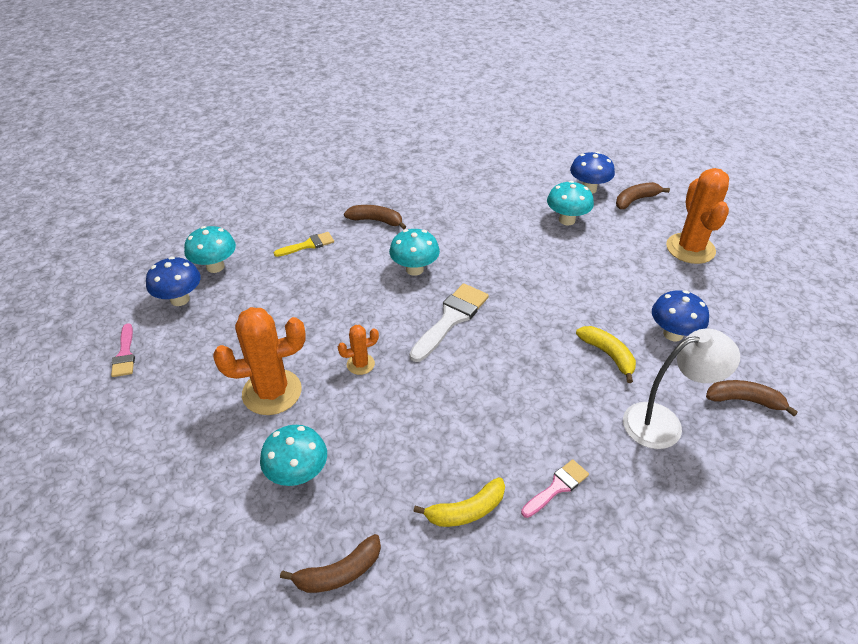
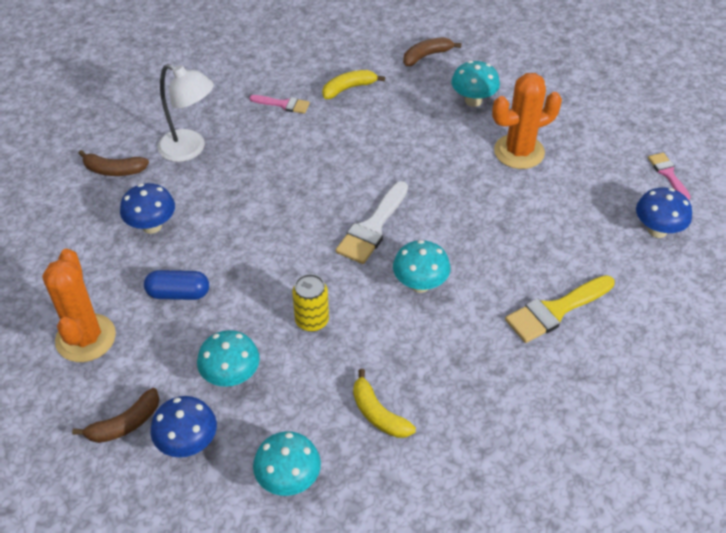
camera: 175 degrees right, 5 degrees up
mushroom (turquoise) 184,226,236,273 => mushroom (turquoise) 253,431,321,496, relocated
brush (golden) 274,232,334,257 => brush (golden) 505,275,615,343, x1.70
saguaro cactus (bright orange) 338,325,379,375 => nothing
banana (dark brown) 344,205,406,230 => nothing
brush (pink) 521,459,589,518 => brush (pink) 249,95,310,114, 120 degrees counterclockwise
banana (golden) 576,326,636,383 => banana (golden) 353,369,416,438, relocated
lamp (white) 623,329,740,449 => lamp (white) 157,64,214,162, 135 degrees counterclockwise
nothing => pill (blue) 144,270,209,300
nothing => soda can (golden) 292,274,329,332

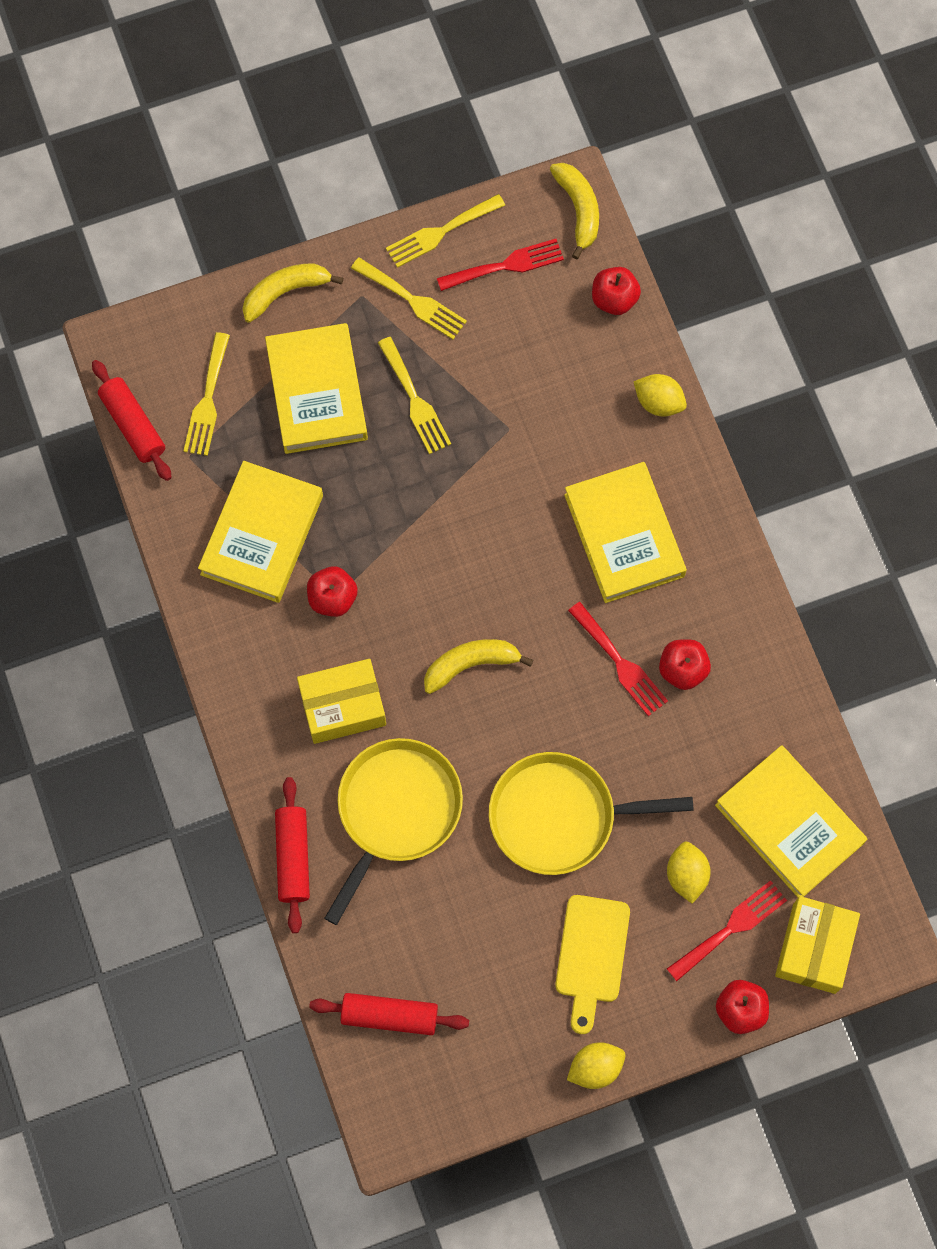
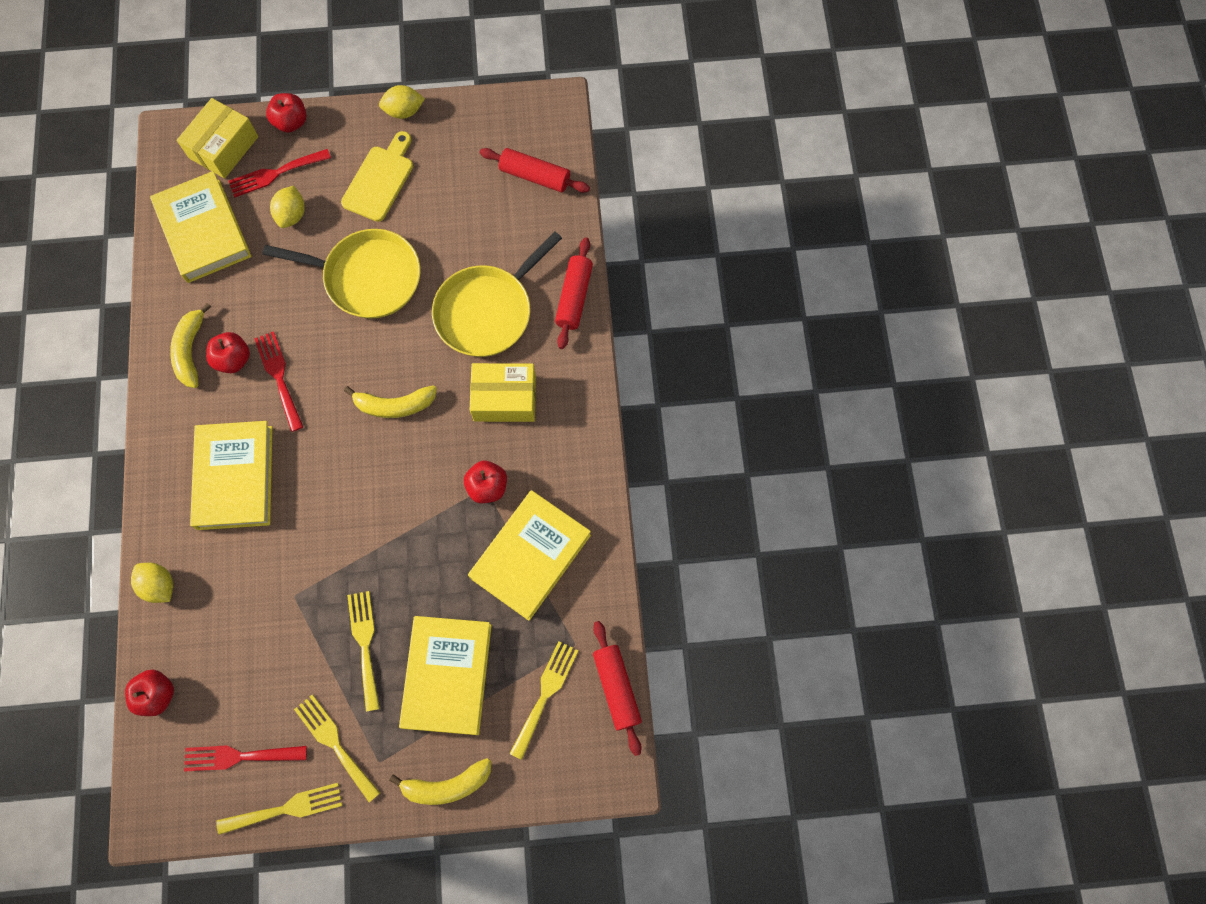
camera: 165 degrees left, 0 degrees up
banana (golden) 550,163,599,260 => banana (golden) 170,303,211,388, relocated

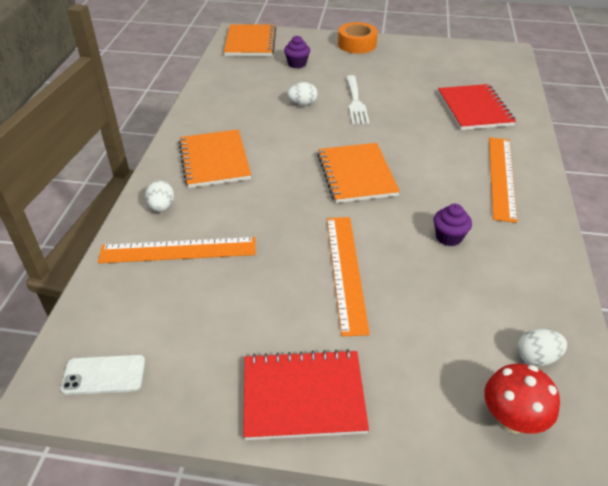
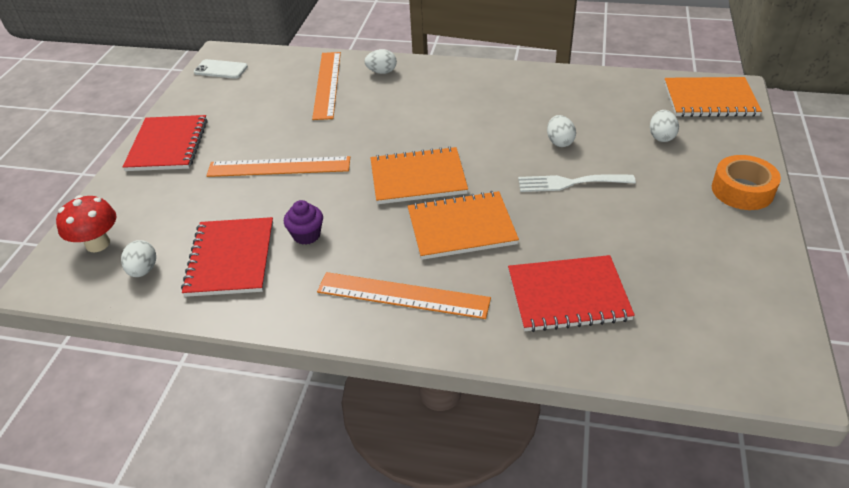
camera: 95 degrees right, 0 degrees up
phone (white) 60,355,145,395 => phone (white) 194,59,248,79, 75 degrees counterclockwise
notepad (bright orange) 178,130,251,188 => notepad (bright orange) 408,191,519,260, relocated
cupcake (violet) 284,36,310,68 => toy egg (white) 650,110,679,142
nothing => notepad (red) 181,217,273,297

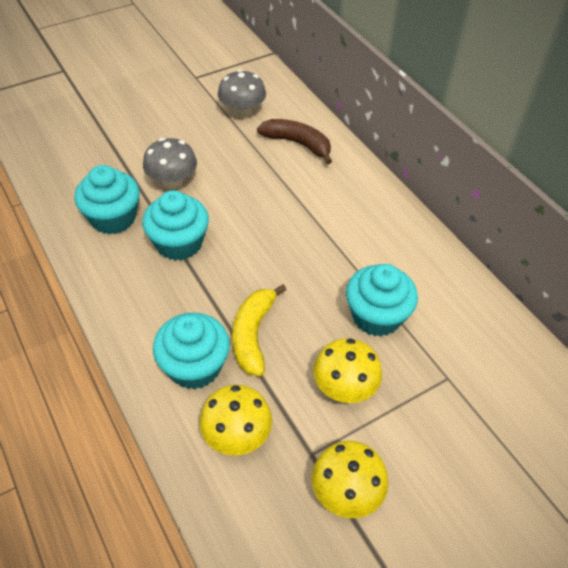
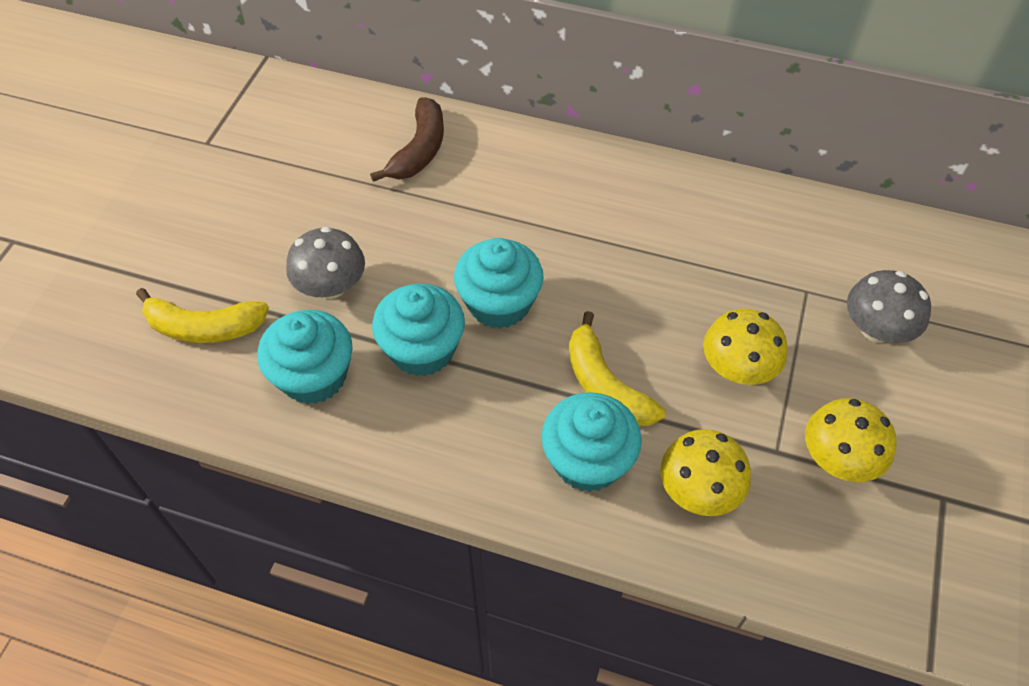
camera: 40 degrees left, 5 degrees up
mushroom (grey) 218,69,266,118 => mushroom (grey) 847,270,931,343, relocated
banana (dark brown) 257,119,332,164 => banana (dark brown) 370,98,444,182, 120 degrees clockwise
cupcake (turquoise) 346,264,418,336 => cupcake (turquoise) 454,238,544,329, relocated
nothing => banana (golden) 136,288,269,343

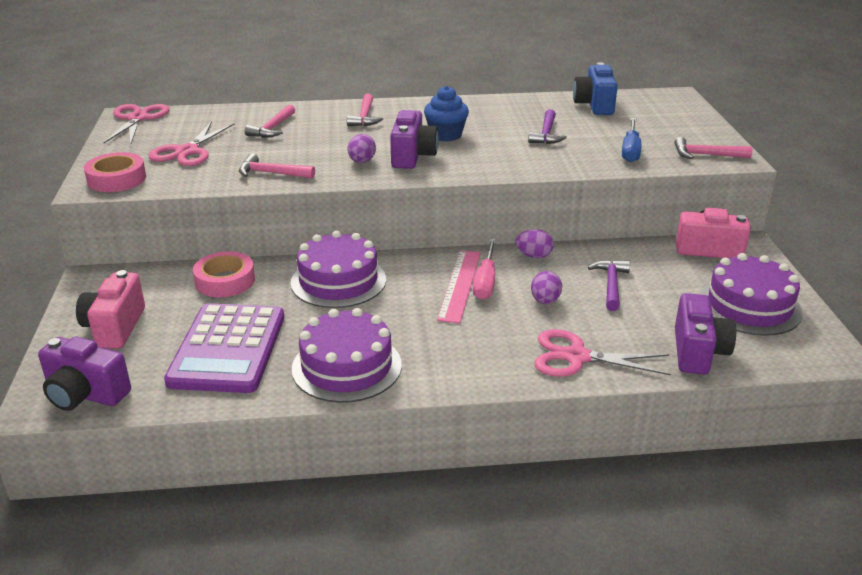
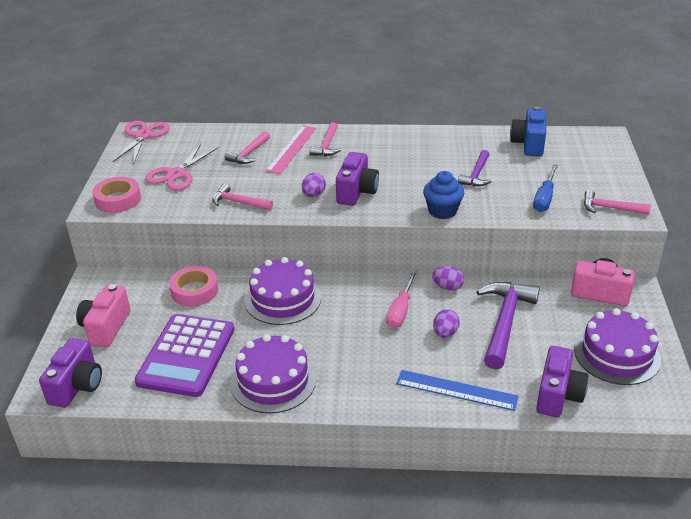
camera: 10 degrees right, 5 degrees up
camera (violet) 38,337,131,411 => camera (violet) 39,338,102,408, 105 degrees counterclockwise
cupcake (blue) 424,86,469,142 => cupcake (blue) 423,171,464,219, relocated
straightedge (pink) 437,250,481,324 => straightedge (pink) 266,126,316,174, relocated
pair of scissors (pink) 534,329,671,377 => straightedge (blue) 396,370,519,411
claw hammer (violet) 588,260,630,311 => claw hammer (violet) 477,282,540,370, x1.75

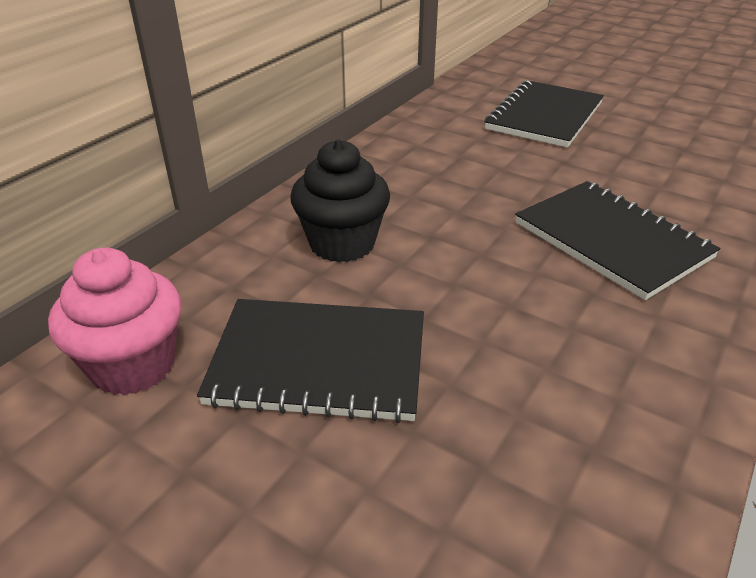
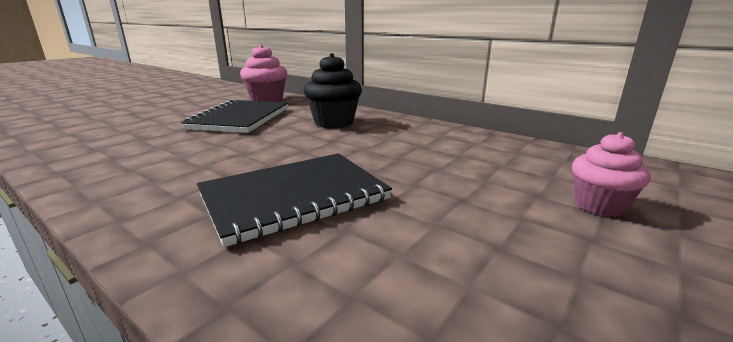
camera: 95 degrees right, 15 degrees down
notepad (black) 484,80,604,148 => cupcake (pink) 572,132,651,217

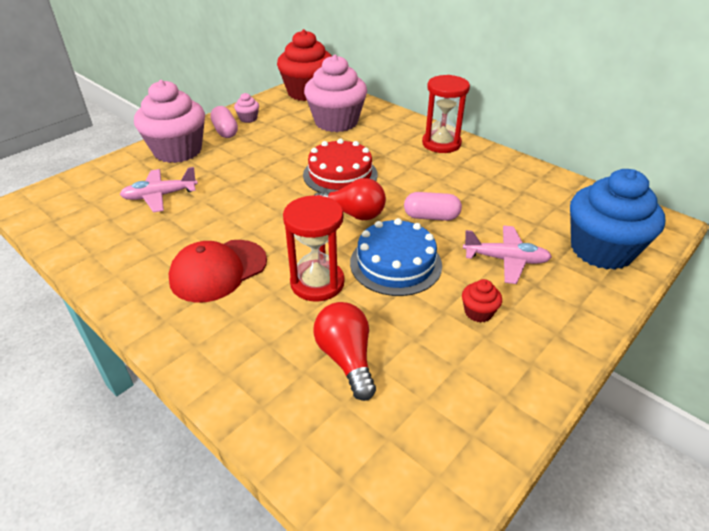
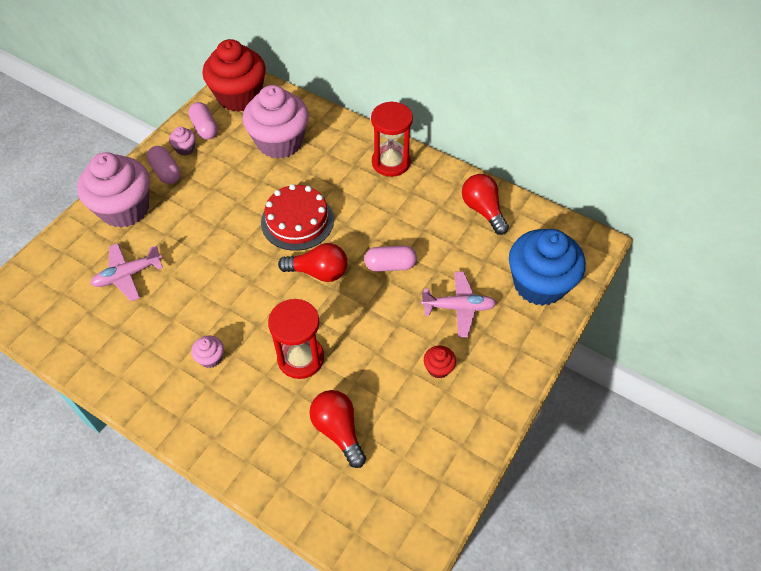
camera: 10 degrees left, 15 degrees up
cap (red) 169,240,267,303 => cupcake (pink) 191,335,224,368
cake (blue) 350,218,442,296 => nothing
nothing => pill (pink) 188,102,218,140
nothing => light bulb (red) 462,174,509,235

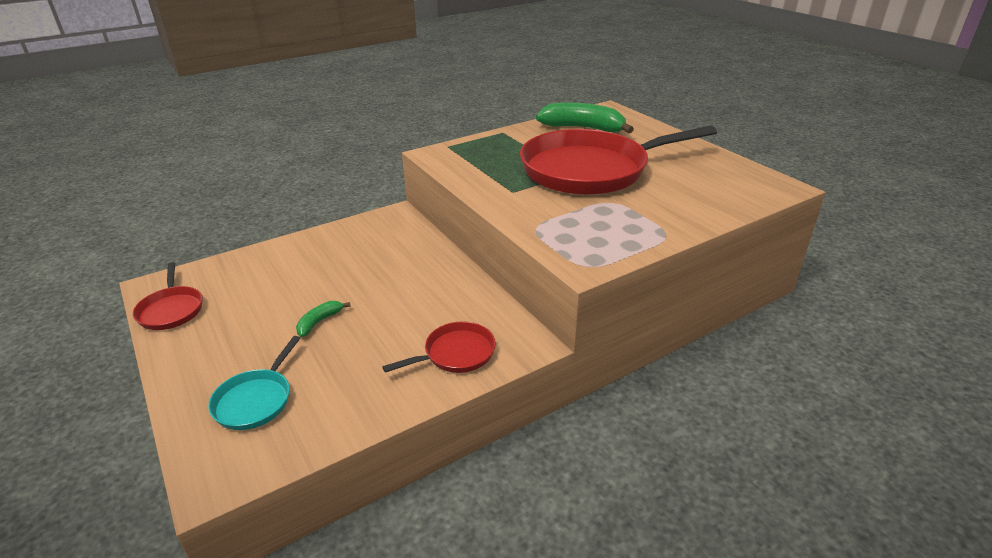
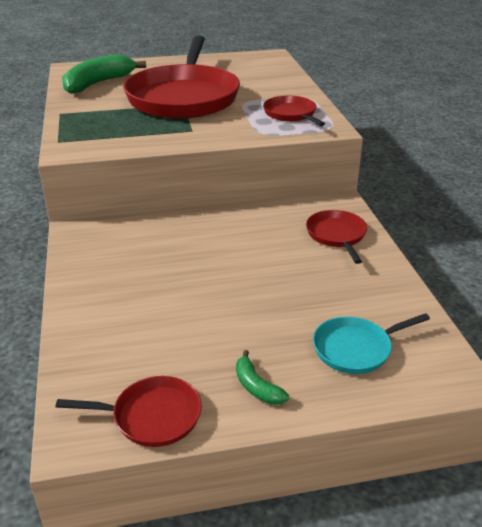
camera: 70 degrees left, 0 degrees up
pan (turquoise) 208,336,300,430 => pan (turquoise) 313,313,430,374, 120 degrees clockwise
banana (leaf-green) 296,301,351,337 => banana (leaf-green) 236,350,289,405, relocated
nothing => pan (red) 263,96,325,126

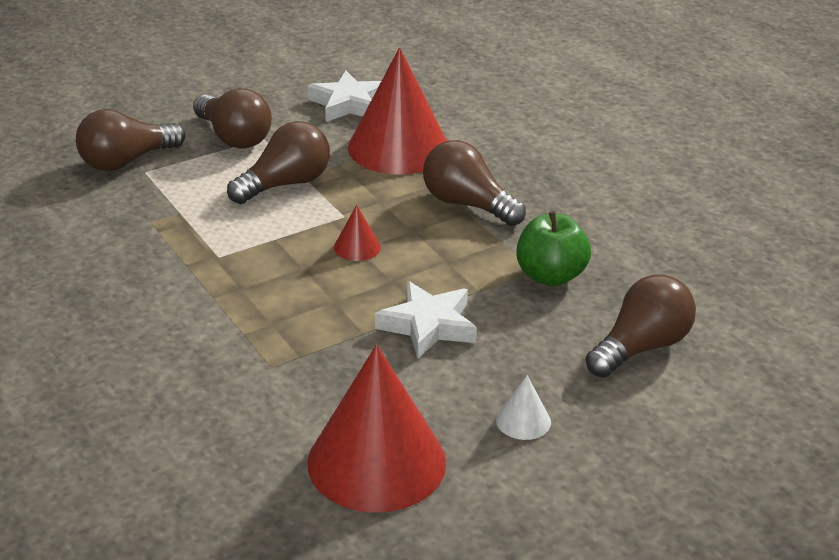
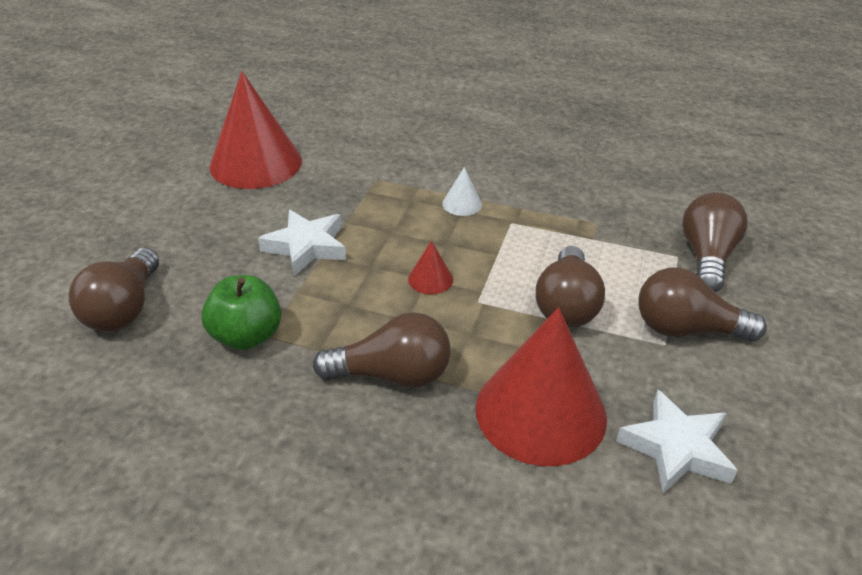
camera: 140 degrees right, 5 degrees up
solid cone (white) 496,375,551,440 => solid cone (white) 442,167,482,216, relocated

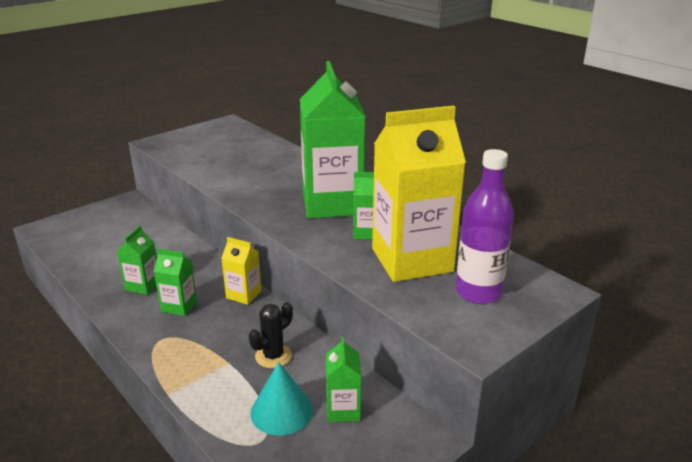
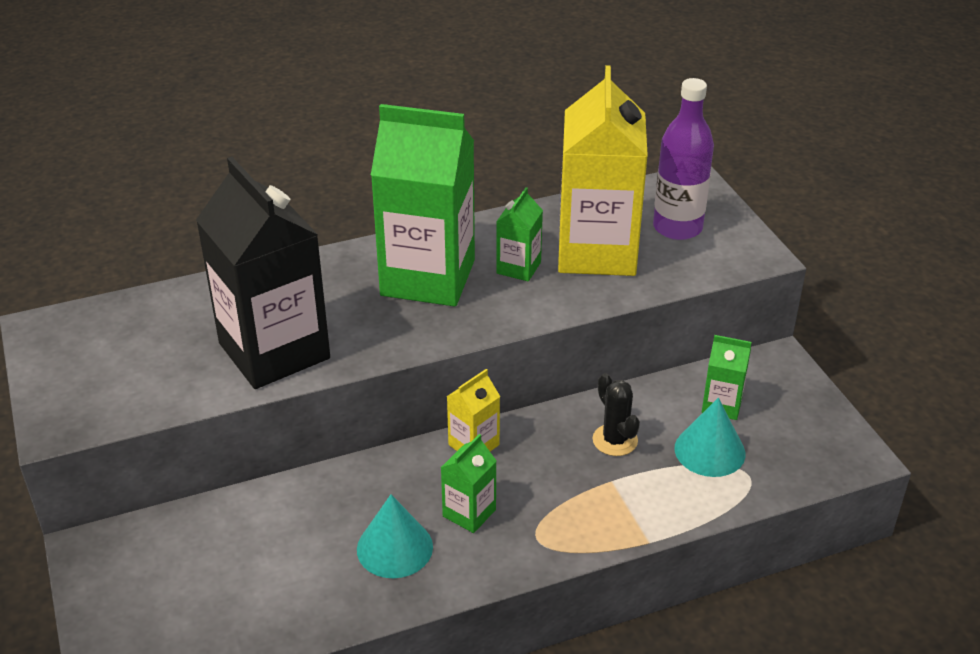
camera: 70 degrees left, 10 degrees up
milk carton (leaf-green) 117,225,157,295 => solid cone (turquoise) 357,494,433,578
nothing => milk carton (black) 196,157,330,389

